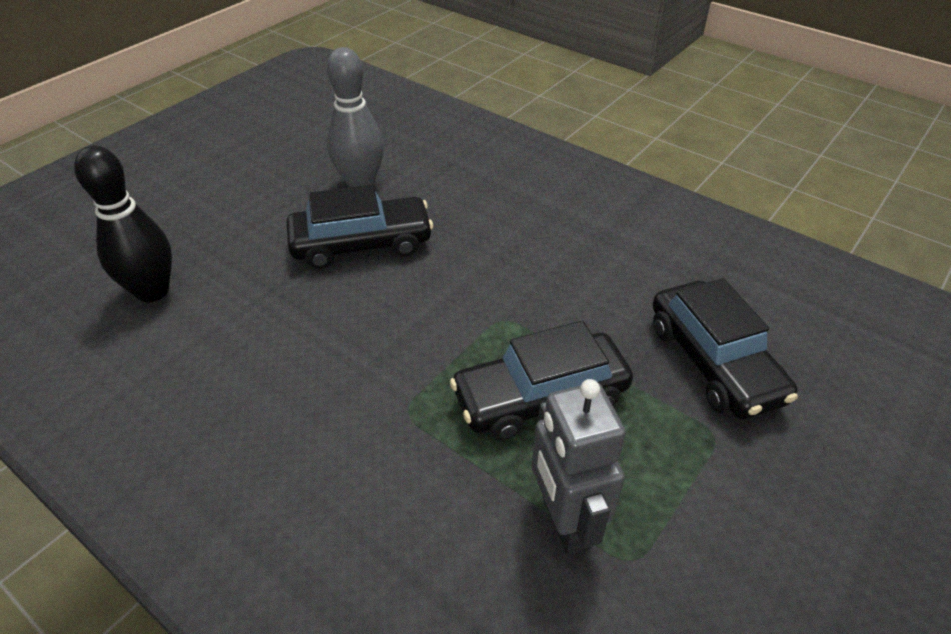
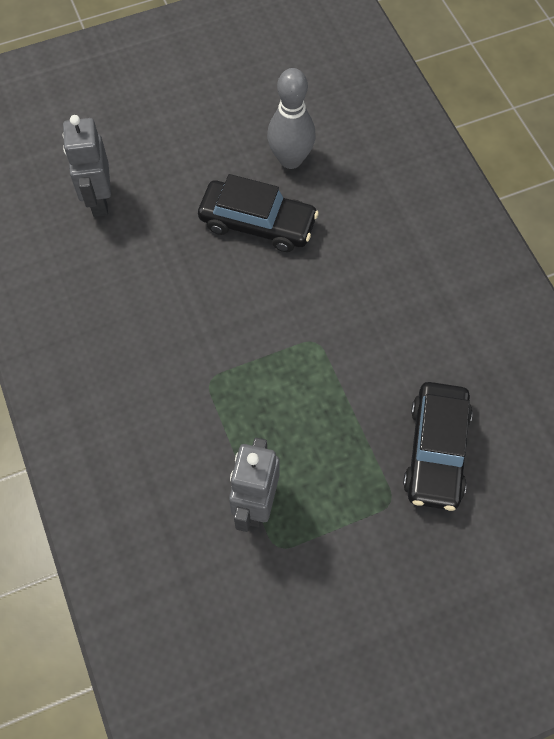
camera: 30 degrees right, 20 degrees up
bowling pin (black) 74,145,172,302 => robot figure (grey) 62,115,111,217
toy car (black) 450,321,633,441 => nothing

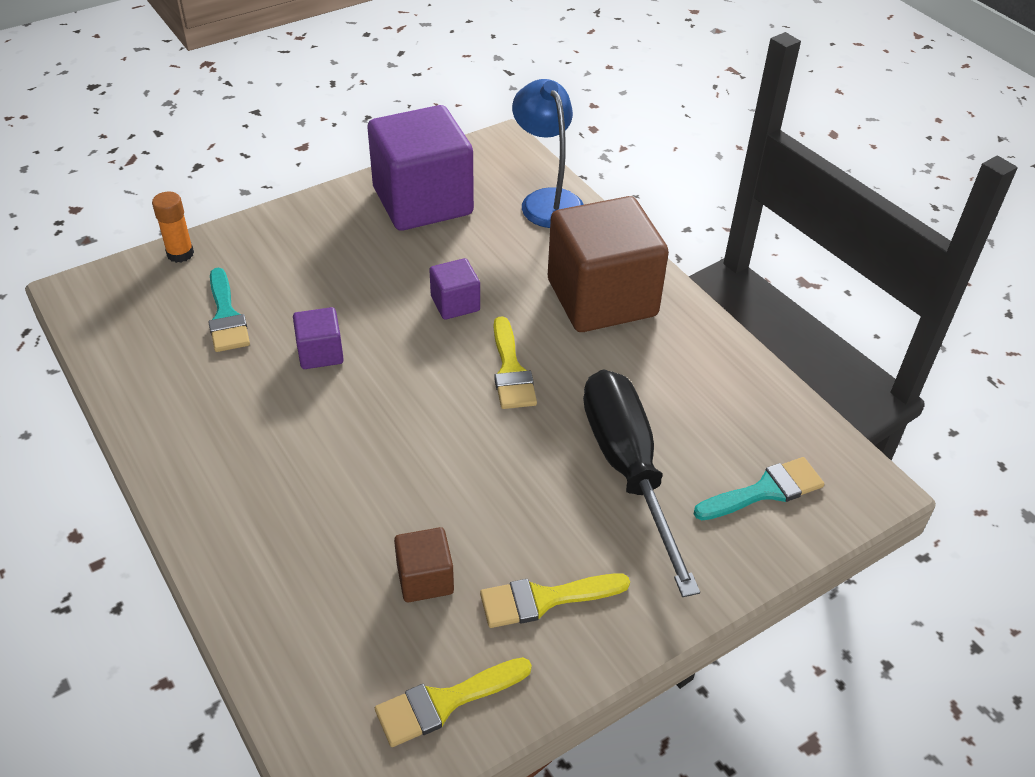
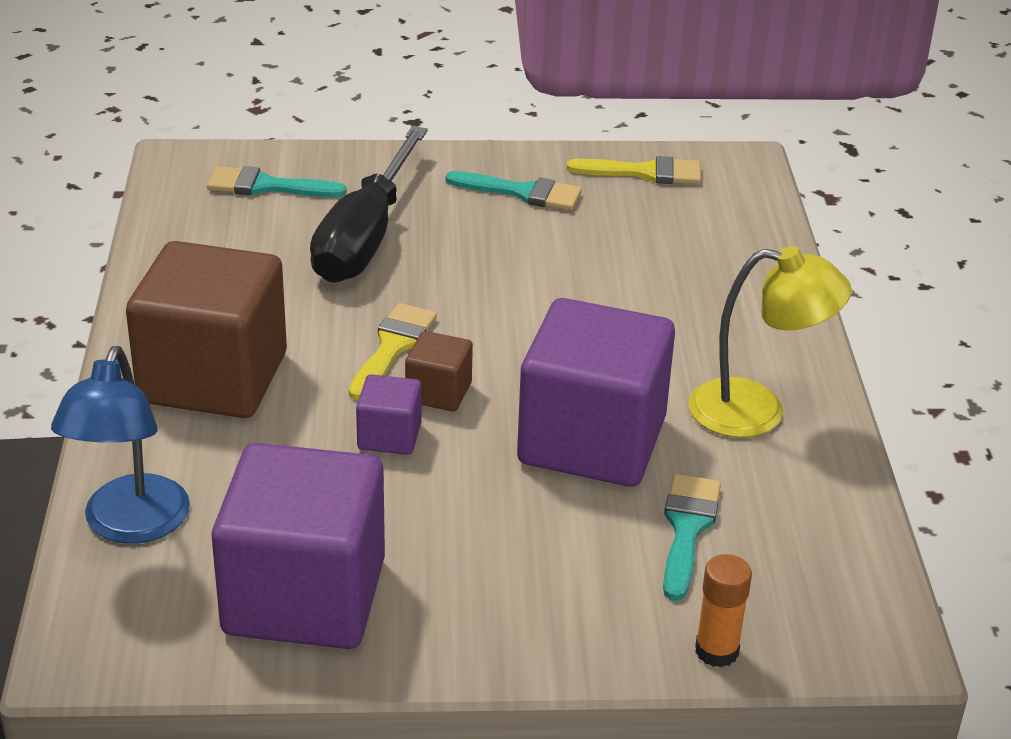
camera: 150 degrees left, 10 degrees down
cube (violet) 293,307,344,369 => cube (violet) 517,298,675,487, x2.24
cube (dark brown) 394,527,454,602 => cube (dark brown) 405,331,473,411, relocated
brush (golden) 480,573,630,628 => brush (turquoise) 446,171,582,210
nothing => lamp (golden) 688,246,852,438

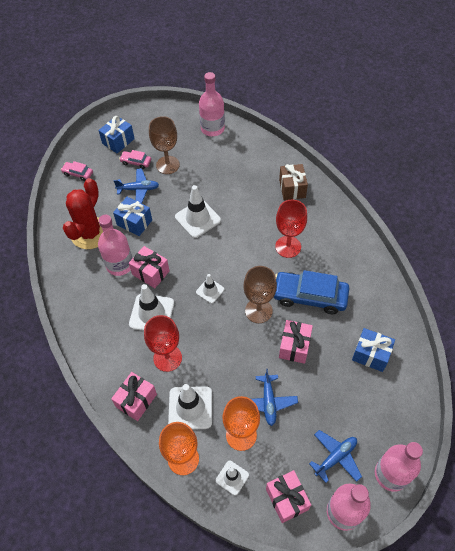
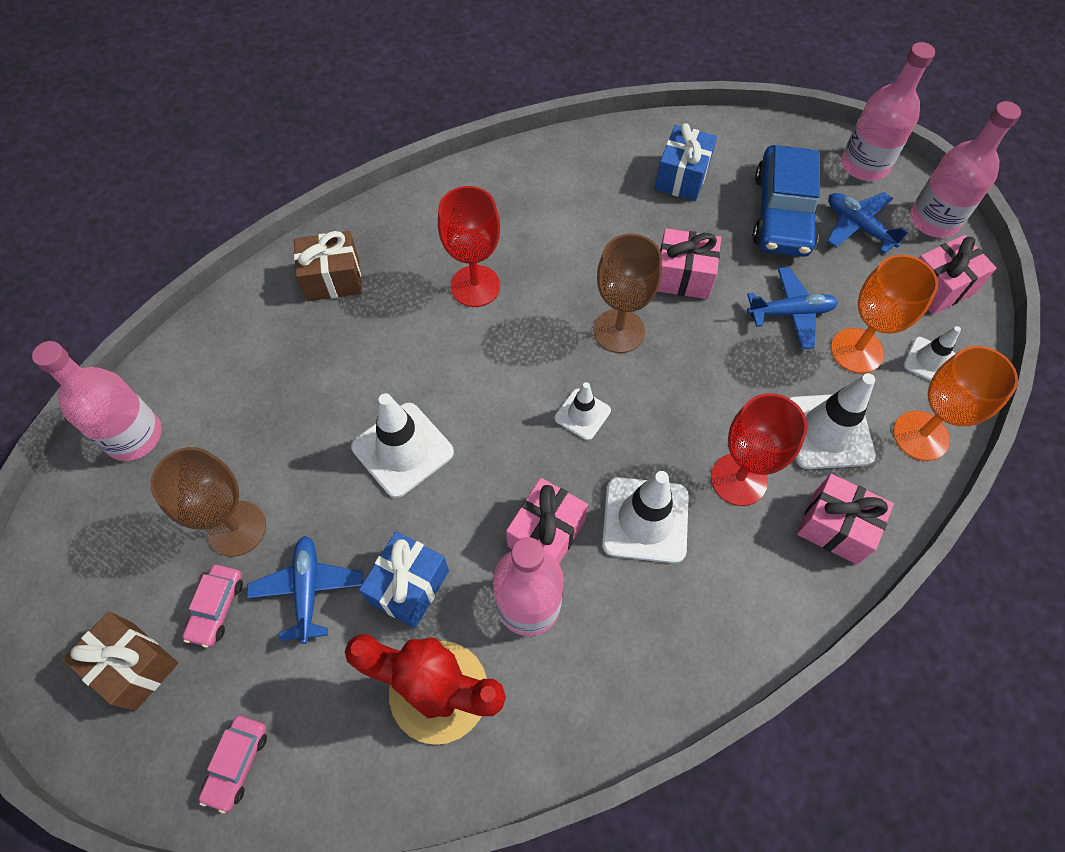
camera: 95 degrees left, 5 degrees up
wrapped gift (blue) 98,116,135,153 => wrapped gift (dark brown) 62,611,178,711
toy car (blue) 274,270,349,314 => toy car (blue) 753,145,820,257, relocated

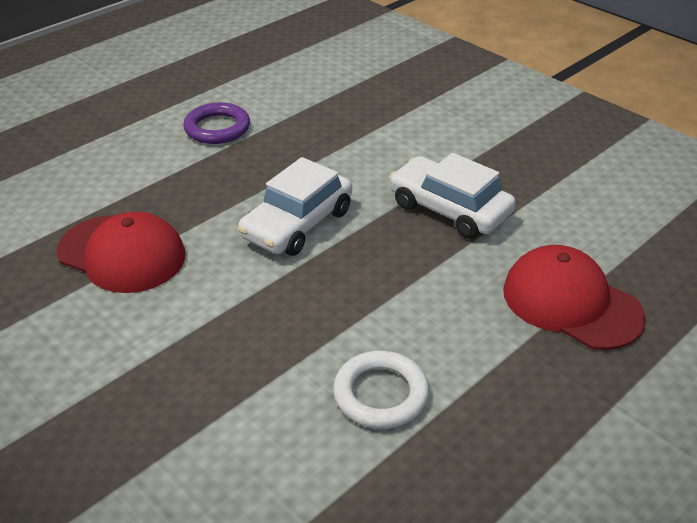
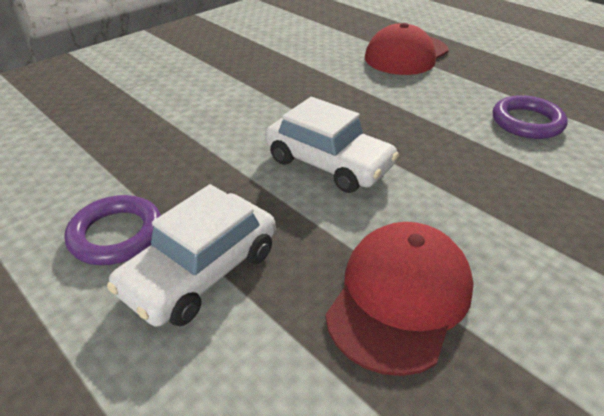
camera: 90 degrees left, 0 degrees up
ring (white) 333,351,429,429 => ring (violet) 493,95,568,139
toy car (white) 389,153,516,239 => toy car (white) 107,184,276,327, relocated

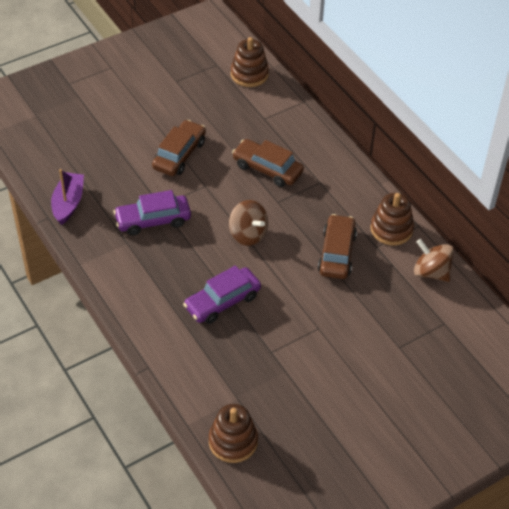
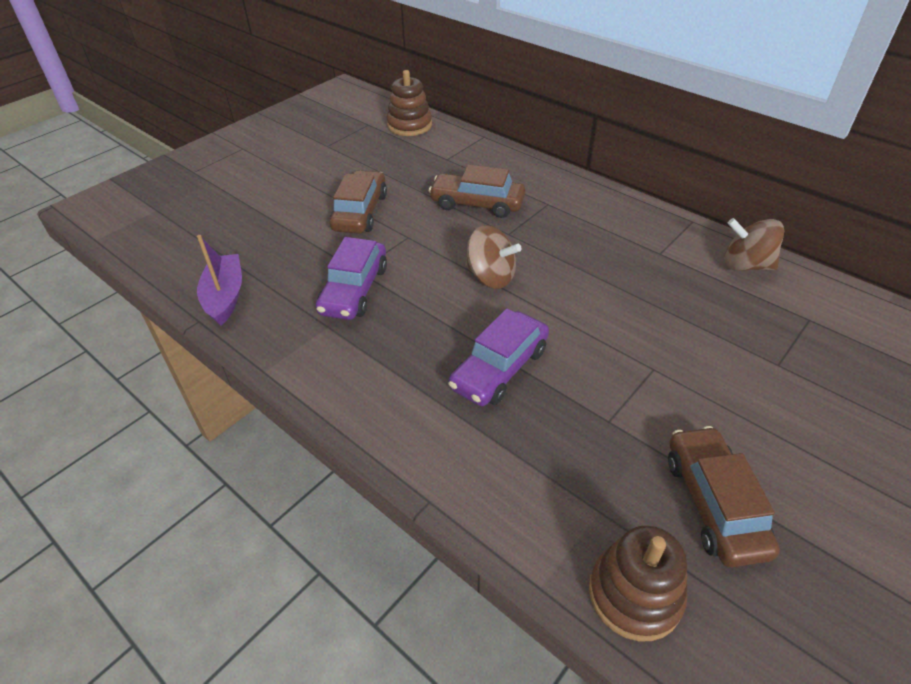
camera: 15 degrees left, 5 degrees down
toy car (violet) 113,190,191,236 => toy car (violet) 316,237,387,320, 45 degrees counterclockwise
toy car (dark brown) 318,214,357,279 => toy car (dark brown) 668,426,780,567, relocated
stacking rings (dark brown) 370,193,414,245 => nothing

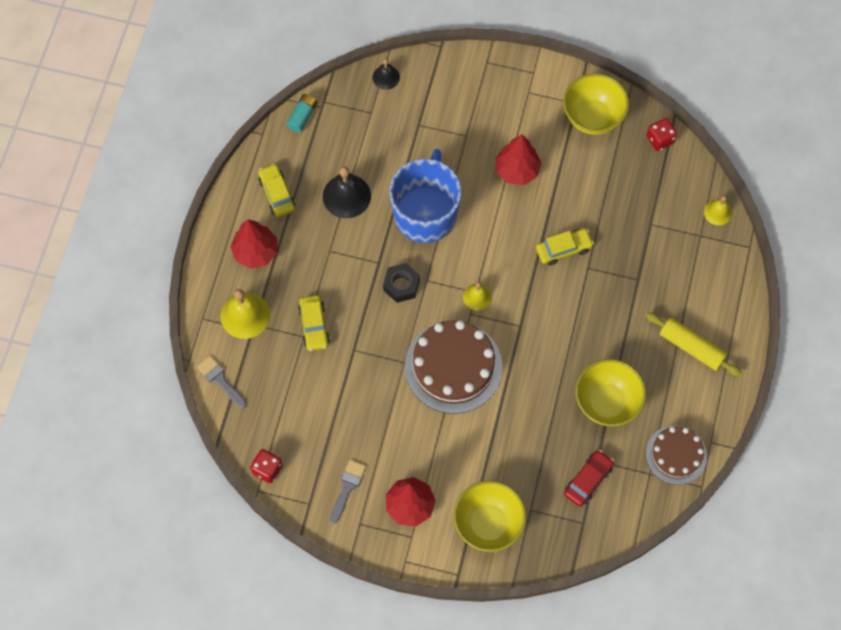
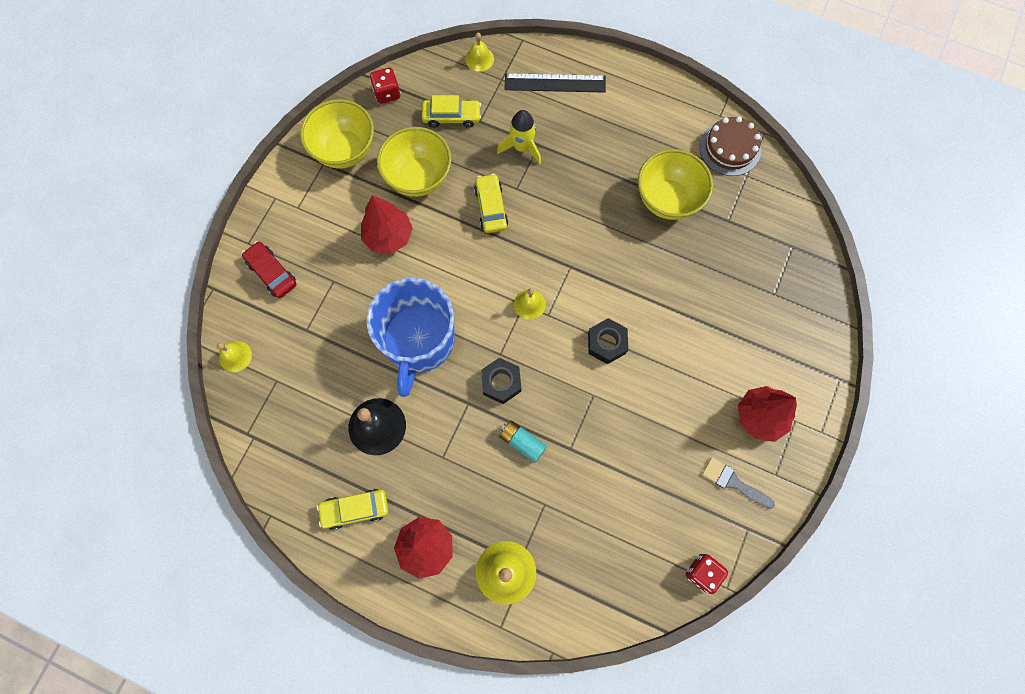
camera: 80 degrees left, 5 degrees up
brush (grey) 197,356,247,408 => nothing
battery (turquoise) 286,94,317,133 => battery (turquoise) 499,420,547,463, relocated
toy car (golden) 298,295,330,351 => toy car (golden) 422,95,481,128, relocated
bell (black) 373,59,400,90 => bell (golden) 217,341,252,372
mug (blue) 389,149,462,243 => mug (blue) 367,278,455,397, 105 degrees counterclockwise
cake (dark brown) 405,320,502,414 => hexagon nut (black) 588,318,628,364
deep dish (golden) 454,481,526,552 => deep dish (golden) 377,127,452,197, relocated
toy car (red) 564,450,614,507 => toy car (red) 242,241,296,298, relocated
rolling pin (golden) 646,312,742,376 => nothing
nothing => toy rocket (golden) 497,110,541,164
nothing => straightedge (black) 505,73,606,93

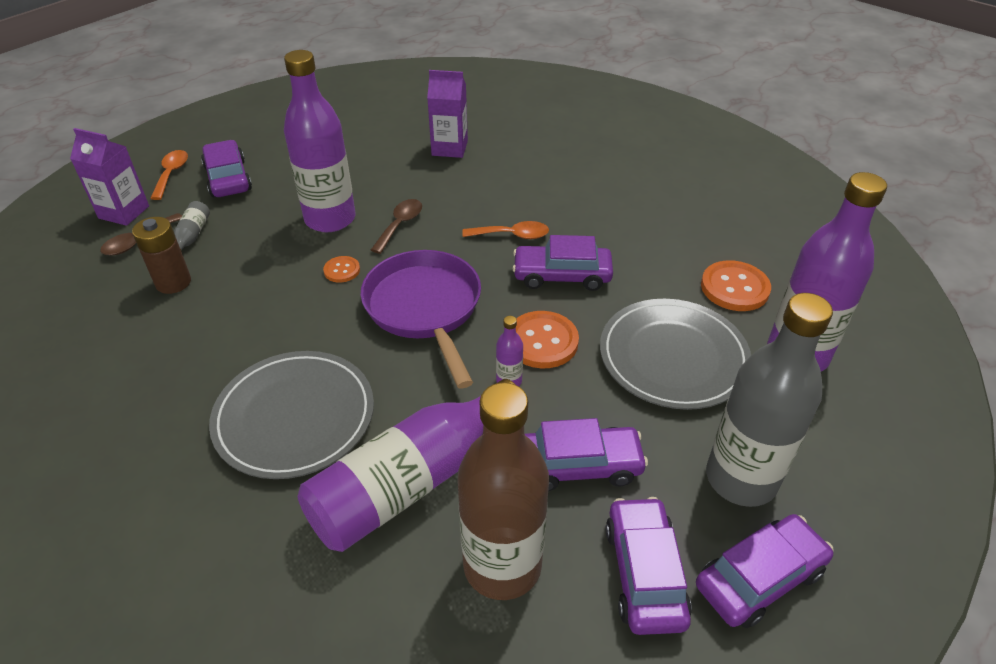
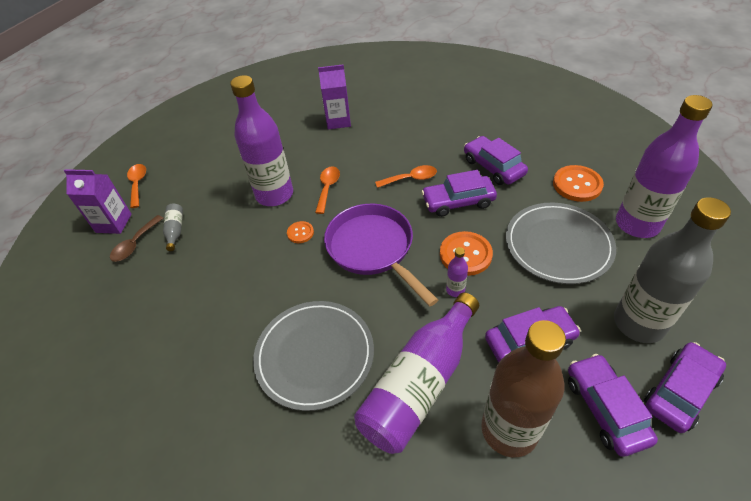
camera: 10 degrees left, 5 degrees up
battery (dark brown) 132,217,191,294 => nothing
toy car (violet) 201,140,252,197 => toy car (violet) 464,136,528,185, relocated
spoon (dark brown) 371,199,422,254 => spoon (bright orange) 315,166,340,214

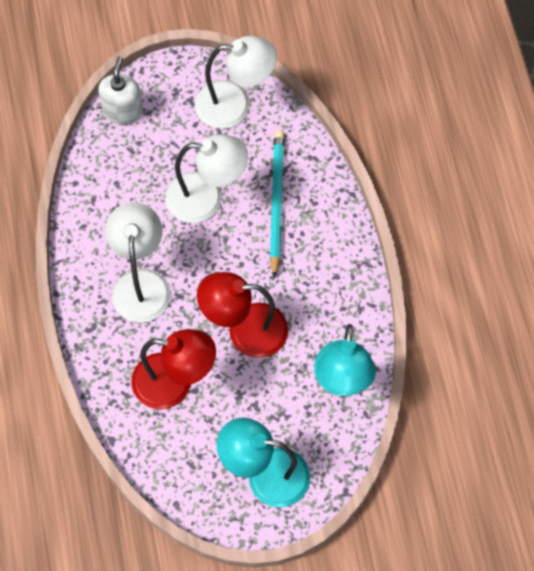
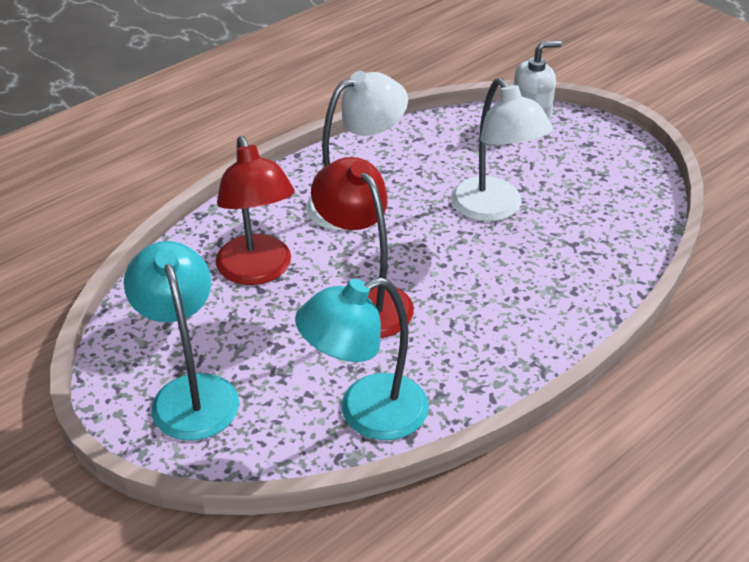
camera: 60 degrees right, 25 degrees down
lamp (white) 195,36,277,129 => nothing
lead pencil (turquoise) 270,130,285,279 => nothing

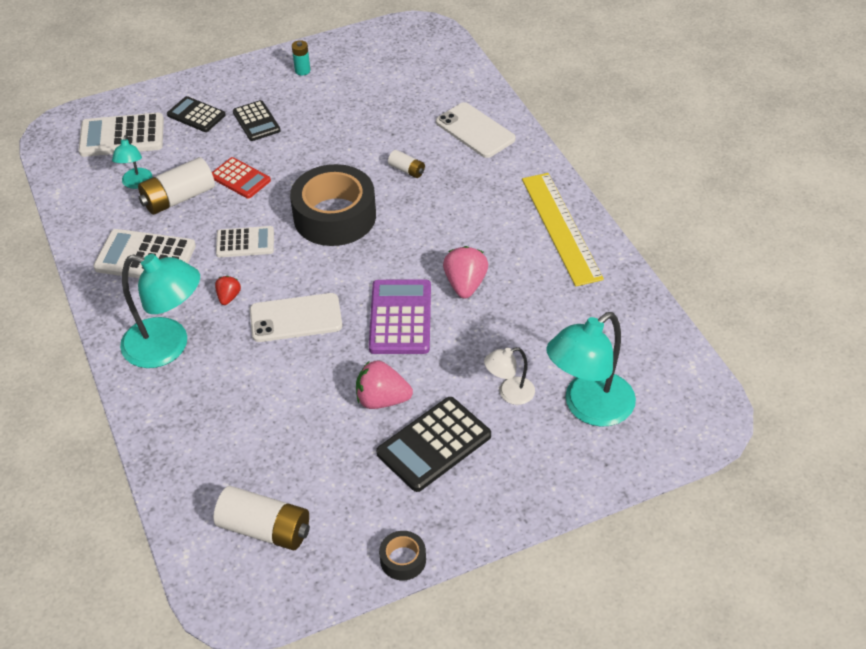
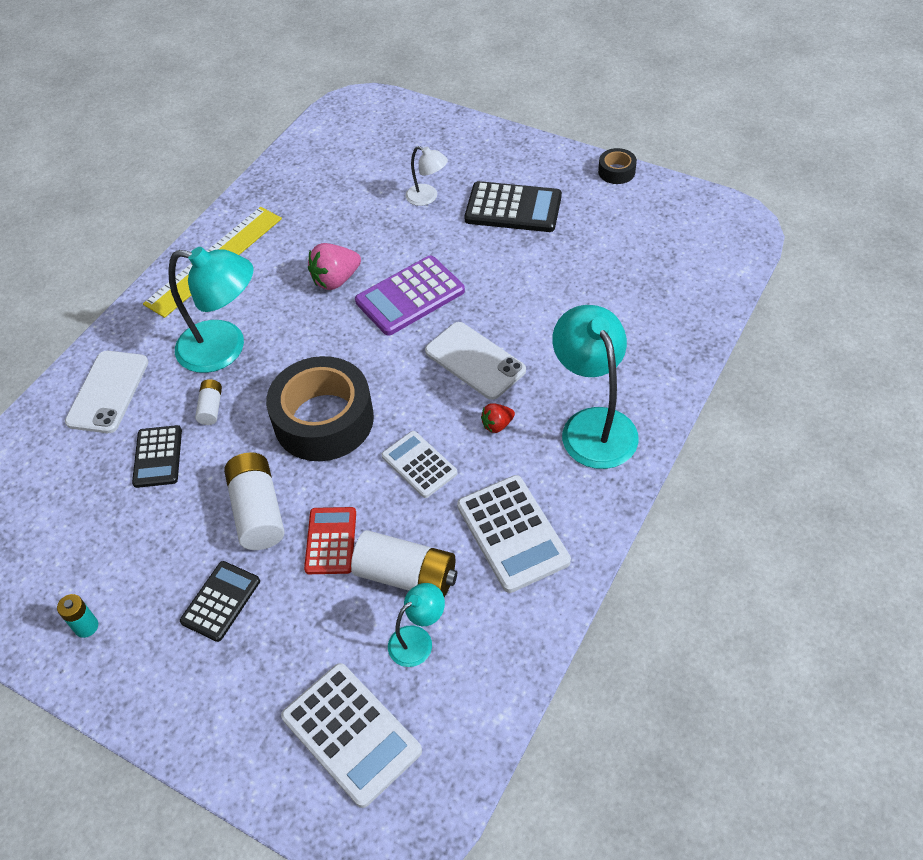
camera: 125 degrees left, 5 degrees up
adding machine (black) 167,96,226,132 => adding machine (black) 132,425,182,488, relocated
battery (white) 214,486,310,550 => battery (white) 224,452,285,550, relocated
berry (pink) 356,360,413,409 => nothing
lamp (turquoise) 546,312,636,427 => lamp (turquoise) 168,247,254,373, relocated

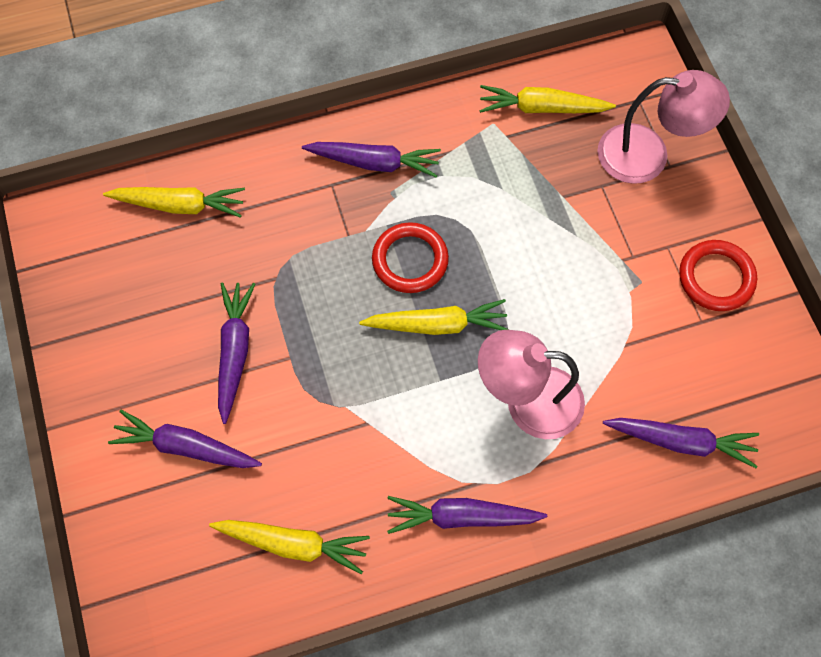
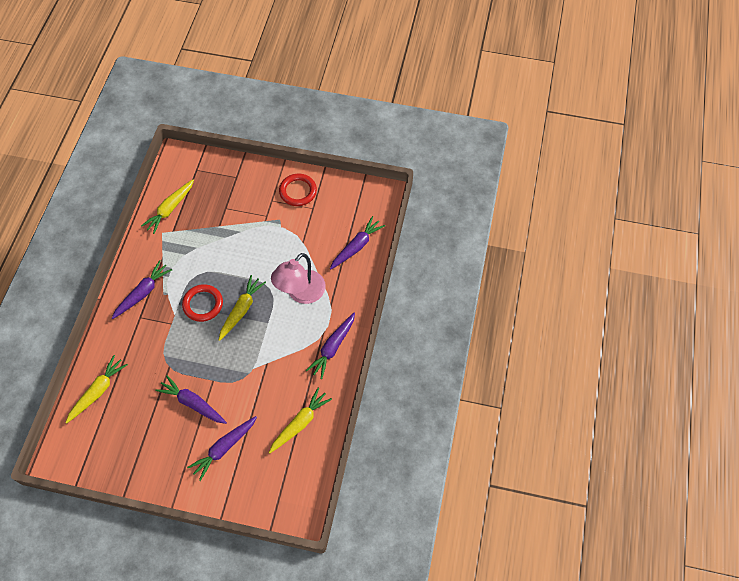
camera: 60 degrees left, 5 degrees down
lamp (pink) 598,70,730,184 => nothing

